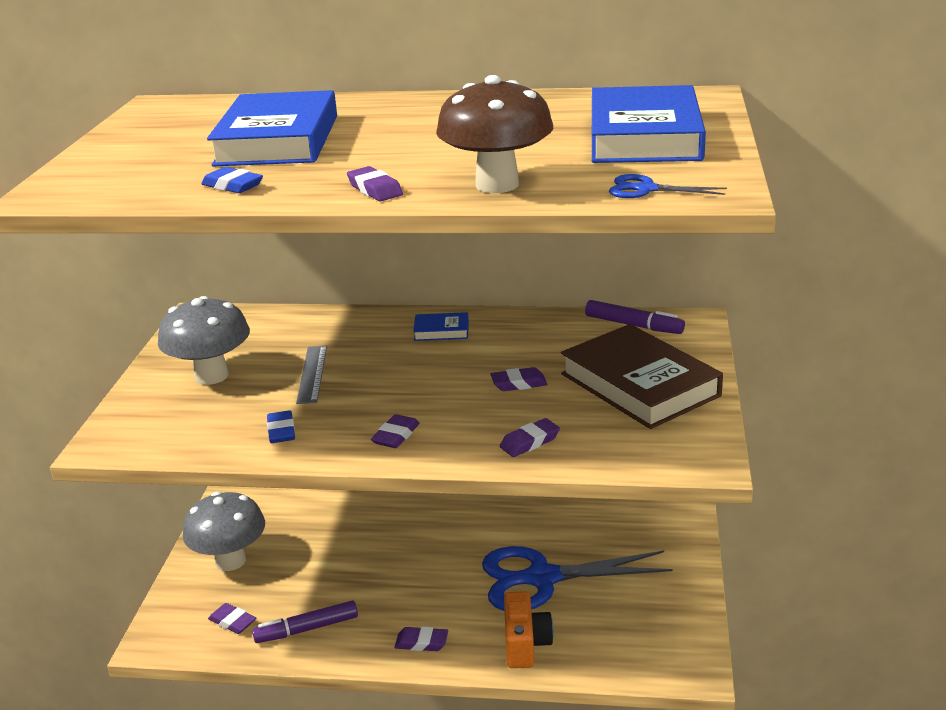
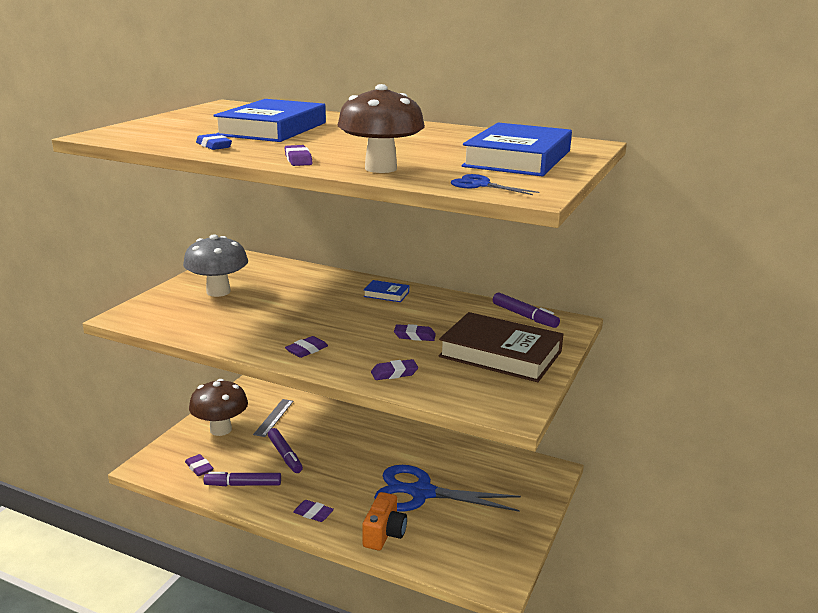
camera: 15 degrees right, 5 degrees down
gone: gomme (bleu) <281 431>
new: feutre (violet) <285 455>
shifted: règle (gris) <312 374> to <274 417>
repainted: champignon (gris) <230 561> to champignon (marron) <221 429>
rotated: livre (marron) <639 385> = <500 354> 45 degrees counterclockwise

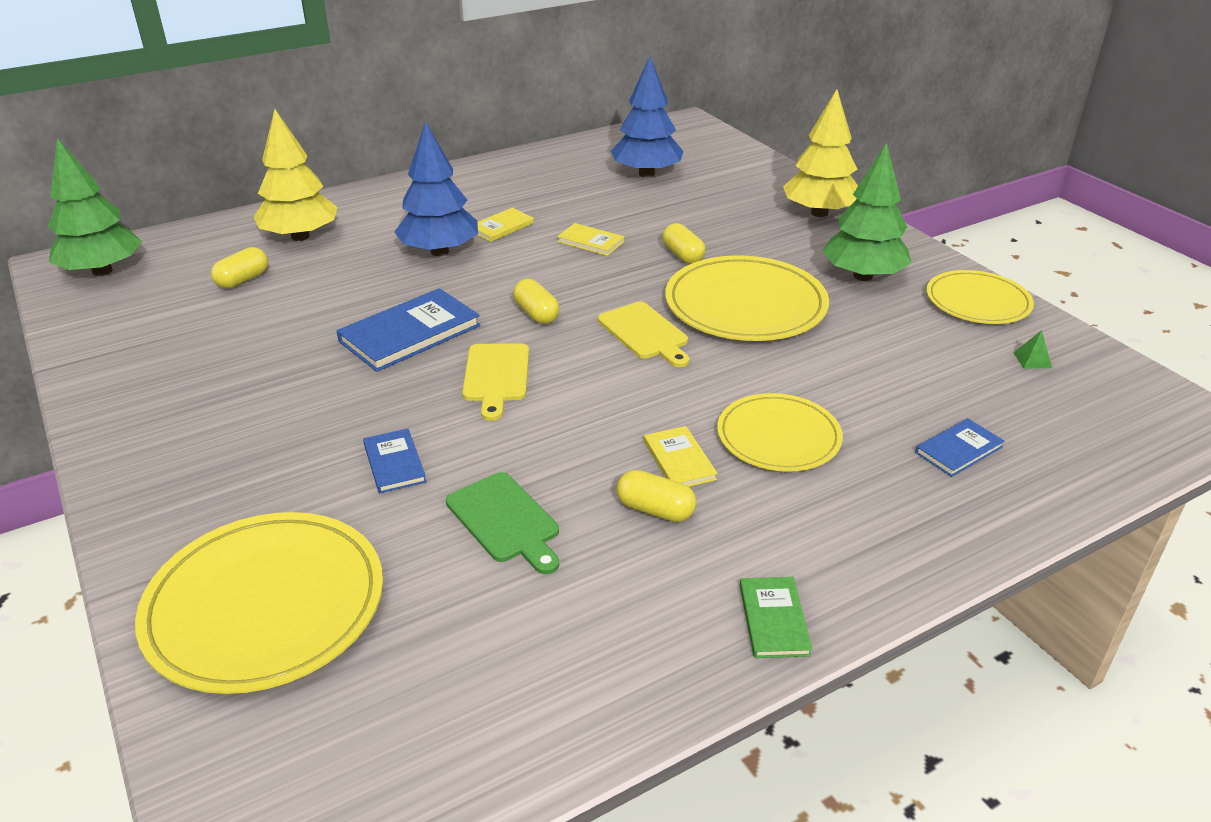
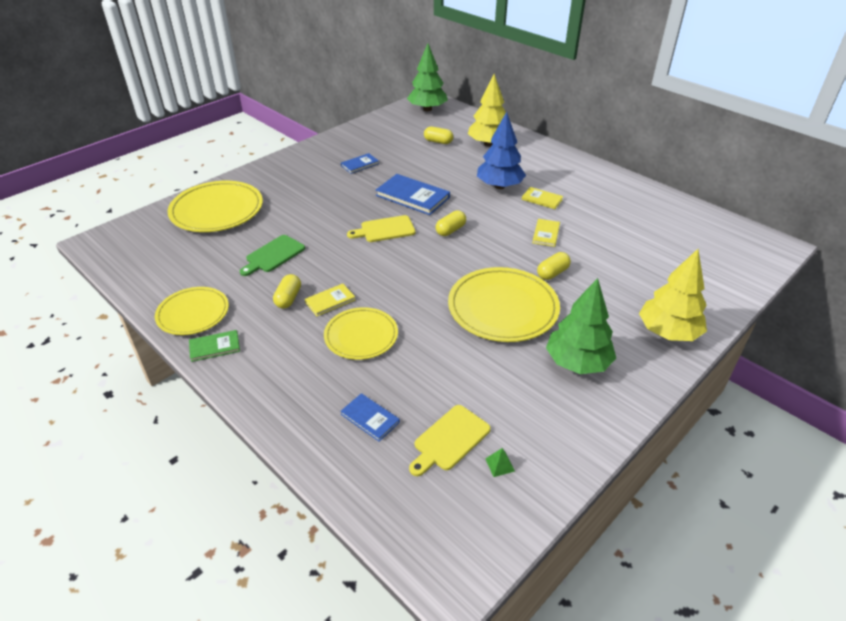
camera: 75 degrees right, 5 degrees up
gone: arbre (bleu) <646 174>
shifted: livre (bleu) <394 463> to <360 164>; planche à découper (jaune) <645 333> to <449 440>; assiette (jaune) <977 302> to <193 313>

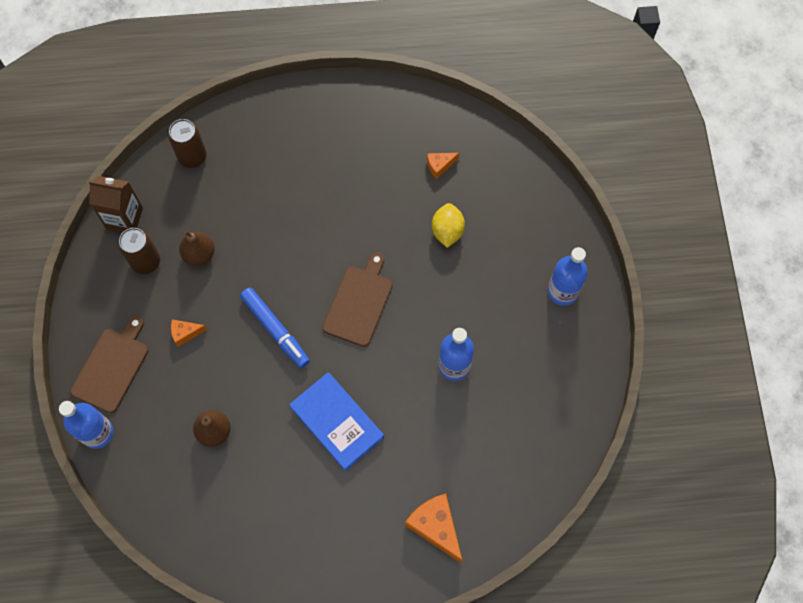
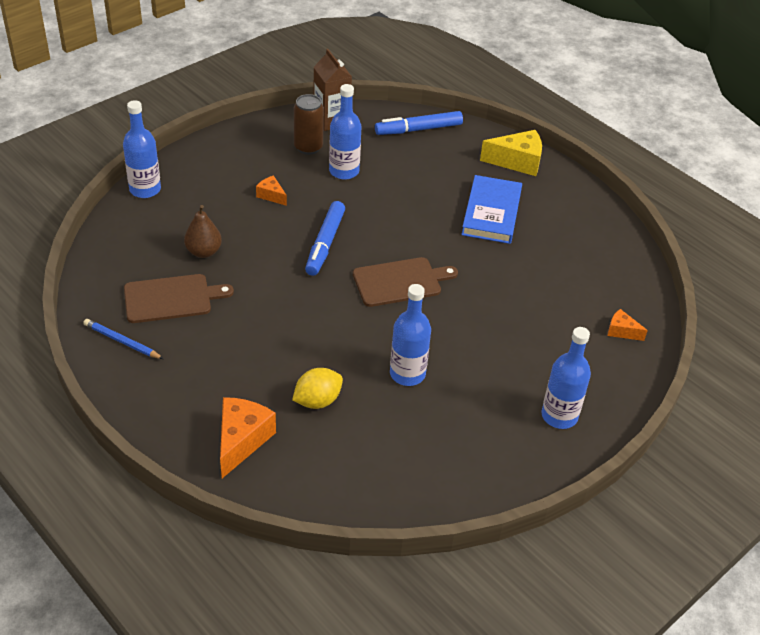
camera: 50 degrees right, 25 degrees down
new: crayon (bleu) <122 341>; fromage (jaune) <517 162>
shifted: planche à découper (marron) <112 367> to <171 298>; livre (bleu) <337 422> to <491 213>; fromage (orange) <439 166> to <621 331>; citron (jaune) <447 231> to <317 401>
swapped: canette (marron) <192 157> to feutre (bleu) <418 129>; poire (marron) <199 254> to bouteille (bleu) <344 171>

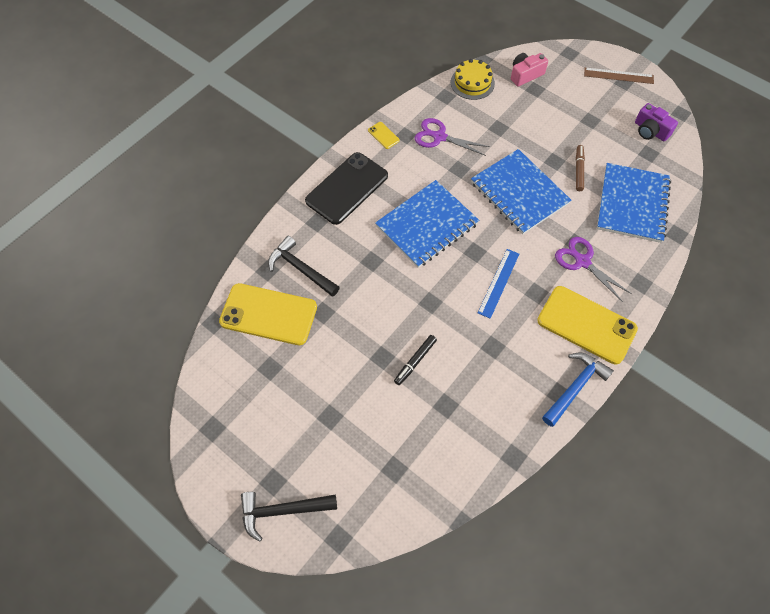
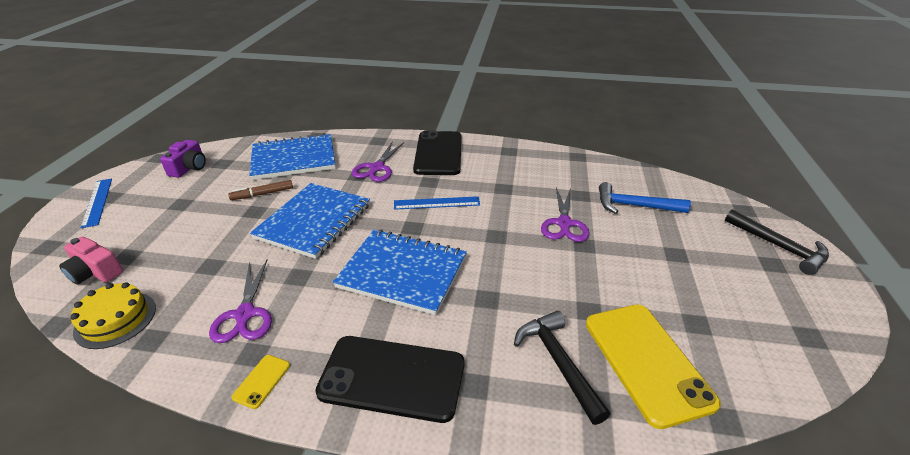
camera: 120 degrees left, 25 degrees down
shifted: marteau (bleu) <575 387> to <634 206>
swapped: feutre (noir) <415 361> to ciseaux (violet) <564 223>
repainted: téléphone (jaune) <586 325> to téléphone (noir) <438 153>; règle (marron) <618 76> to règle (bleu) <97 202>
rotated: marteau (noir) <301 269> = <558 362> 150 degrees clockwise

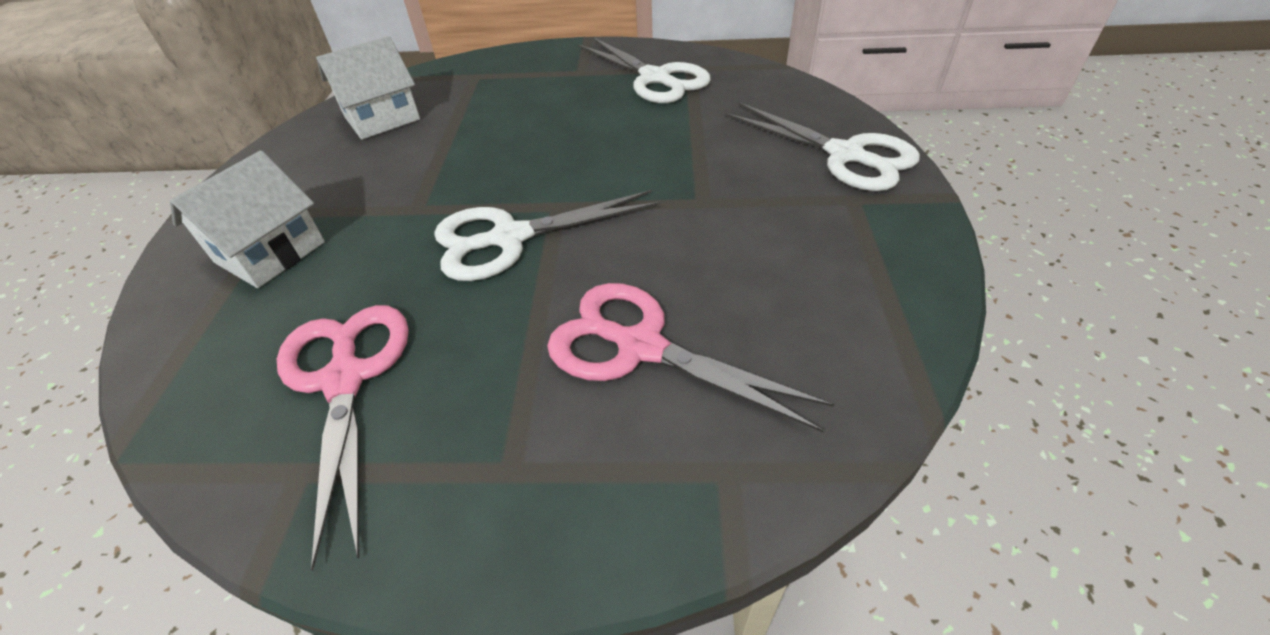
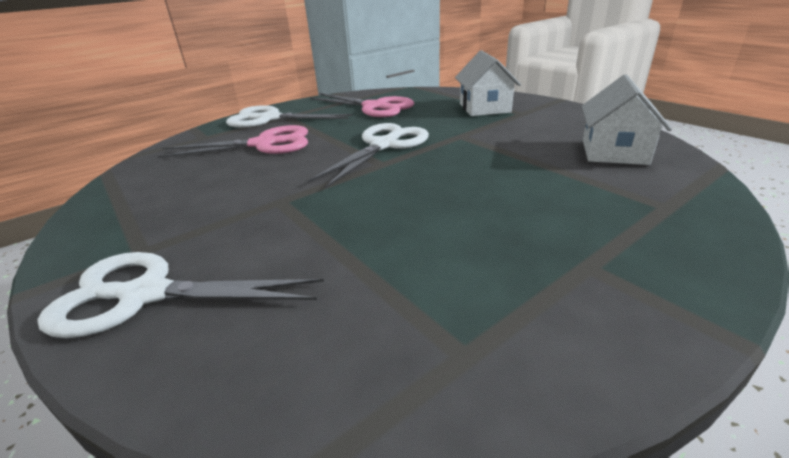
camera: 140 degrees right, 15 degrees down
shifted: ciseaux (blanc) <655 78> to <269 119>

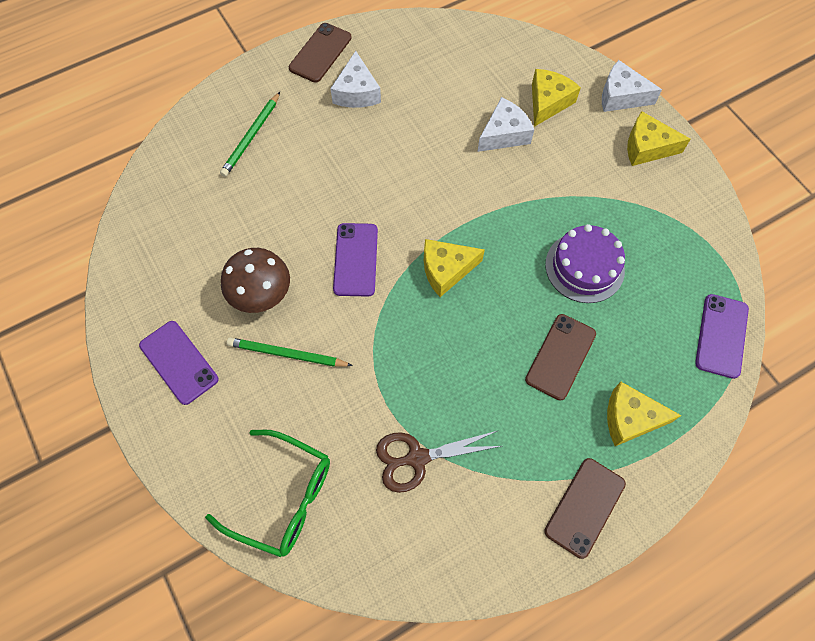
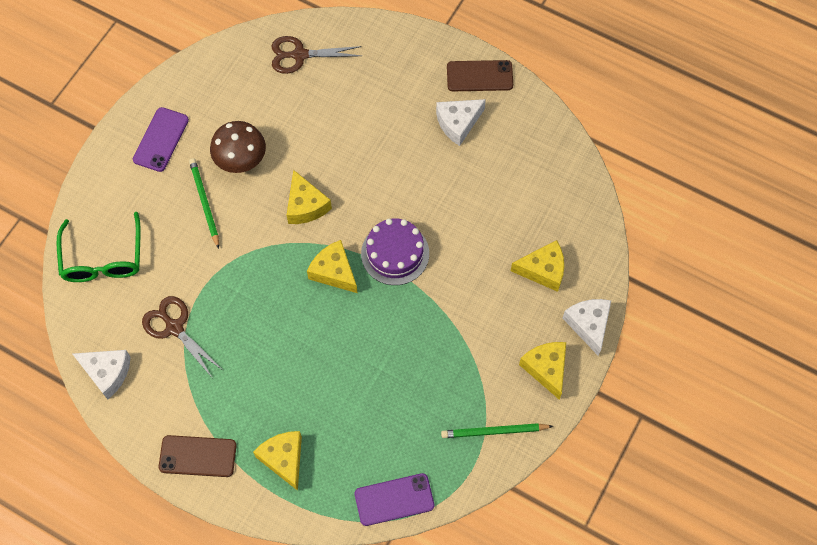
camera: 60 degrees right, 0 degrees up
gone: téléphone (marron) <560 356>
new: ciseaux (marron) <299 55>
shifted: crayon (vert) <251 136> to <494 431>; fromage (blanc) <504 134> to <107 373>; gâteau (violet) <584 267> to <395 253>
swapped: téléphone (violet) <356 259> to fromage (jaune) <305 205>

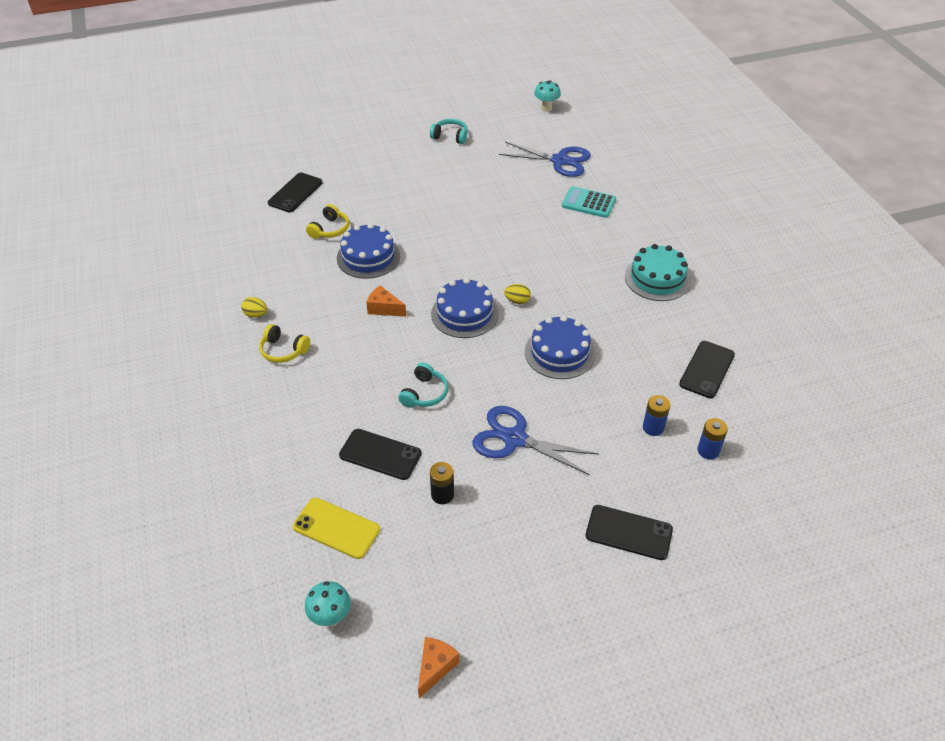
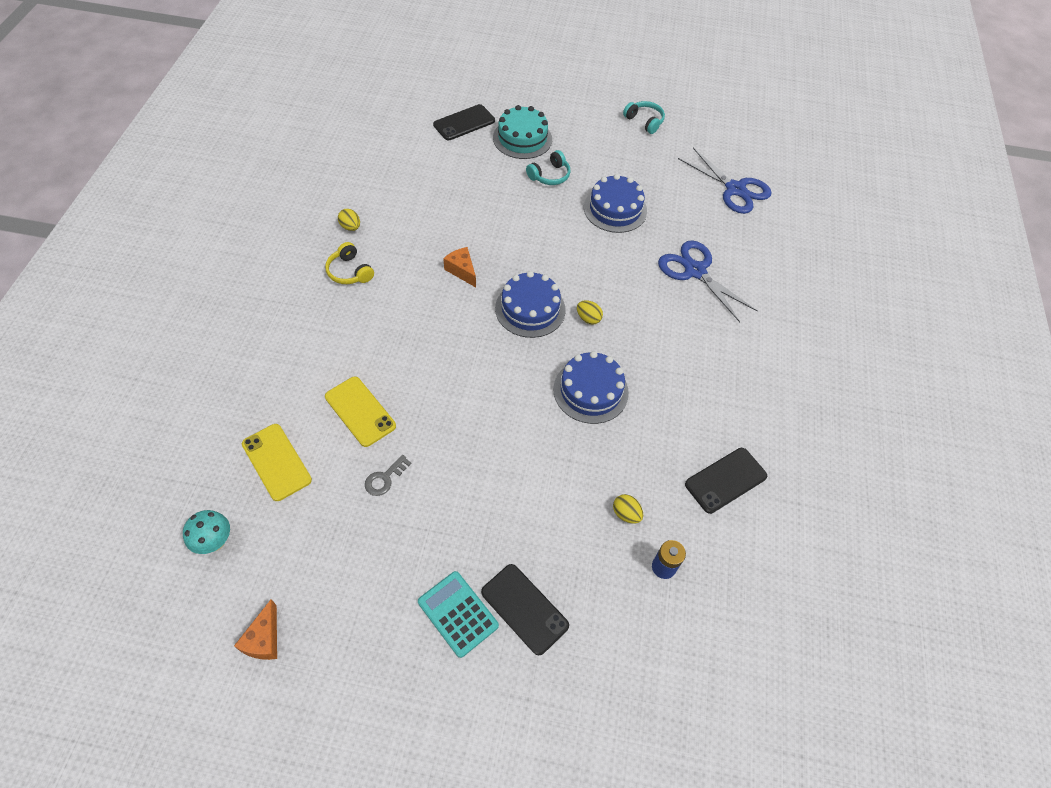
camera: 25 degrees right, 10 degrees up
gone: casque audio (jaune) <330 229>; champignon (turquoise) <546 108>
shifted: gâteau (bleu) <368 257> to <615 209>; casque audio (turquoise) <424 393> to <550 175>; ciseaux (bleu) <515 439> to <695 271>; calculatrice (turquoise) <588 203> to <458 613>; gâteau (turquoise) <657 278> to <522 138>
swapped: pile (noir) <442 495> to clé (gris) <385 478>; pile (bleu) <653 427> to œuf (jaune) <626 514>
repainted: téléphone (noir) <380 454> to téléphone (jaune) <360 411>
rotated: fromage (orange) <435 667> = <264 639> 135 degrees clockwise

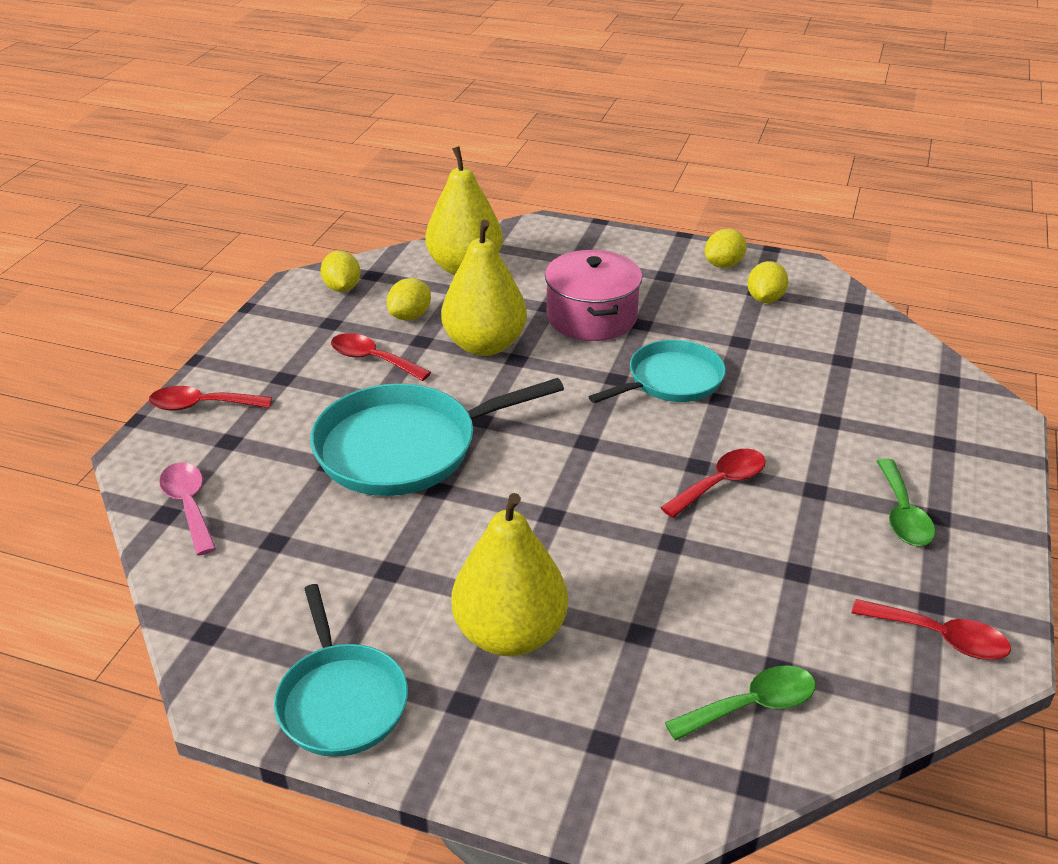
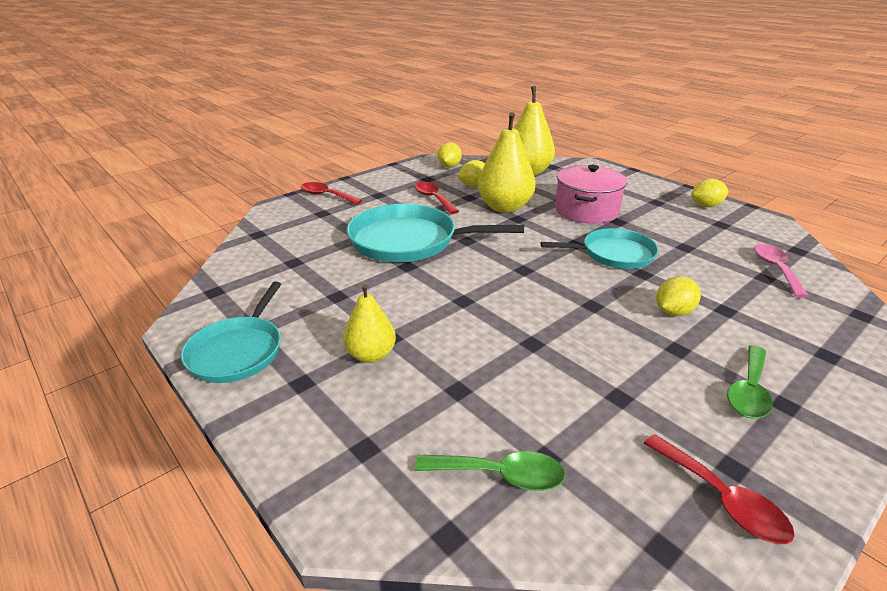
camera: 30 degrees right, 5 degrees down
gone: cuillère (rouge) <721 483>
shifted: cuillère (rose) <189 505> to <776 269>; citron (jaune) <765 299> to <673 312>
scaled: poire (jaune) <510 634> = <371 355> x0.59

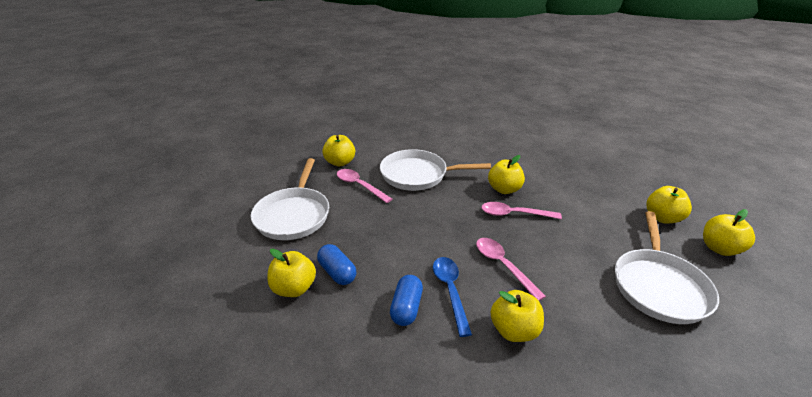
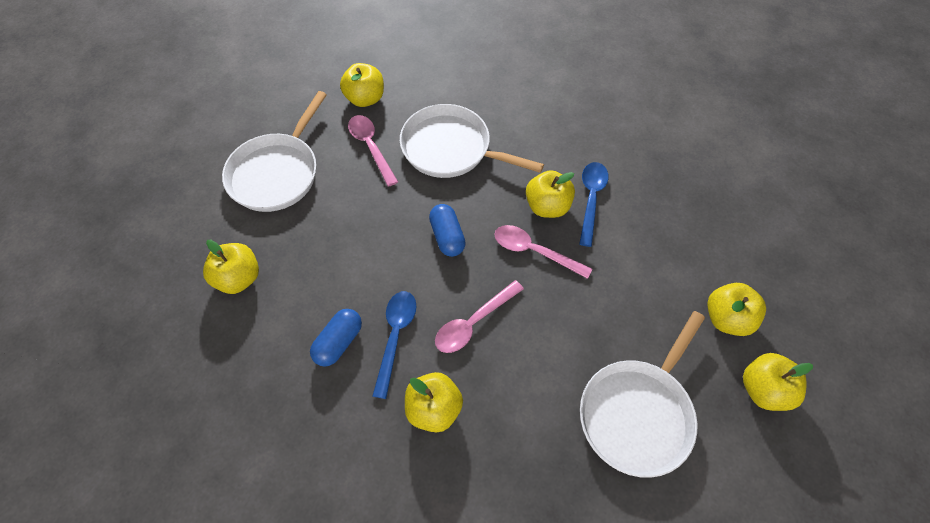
camera: 20 degrees right, 25 degrees up
new: cuillère (bleu) <591 199>
shifted: gélule (bleu) <337 272> to <447 236>
rotated: cuillère (rose) <503 265> = <473 323> 120 degrees counterclockwise

